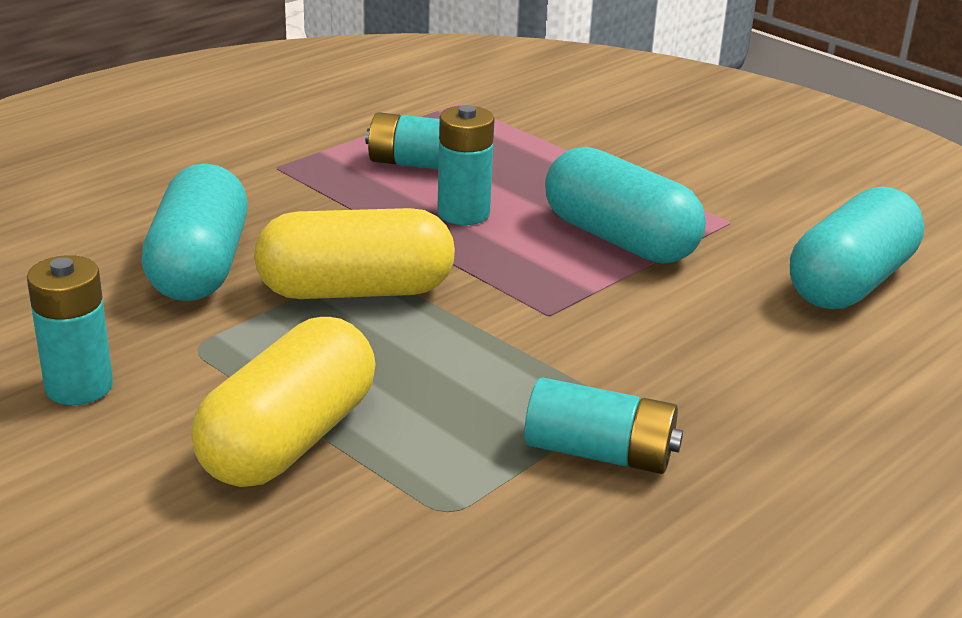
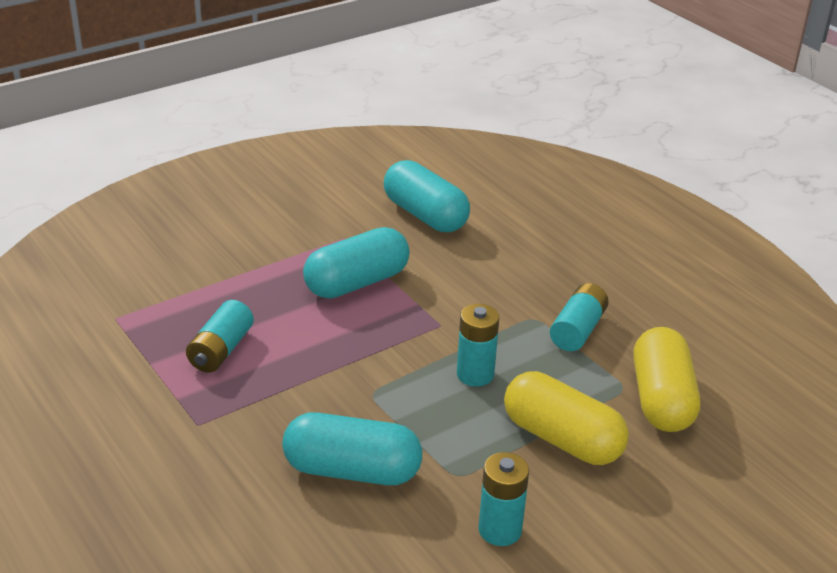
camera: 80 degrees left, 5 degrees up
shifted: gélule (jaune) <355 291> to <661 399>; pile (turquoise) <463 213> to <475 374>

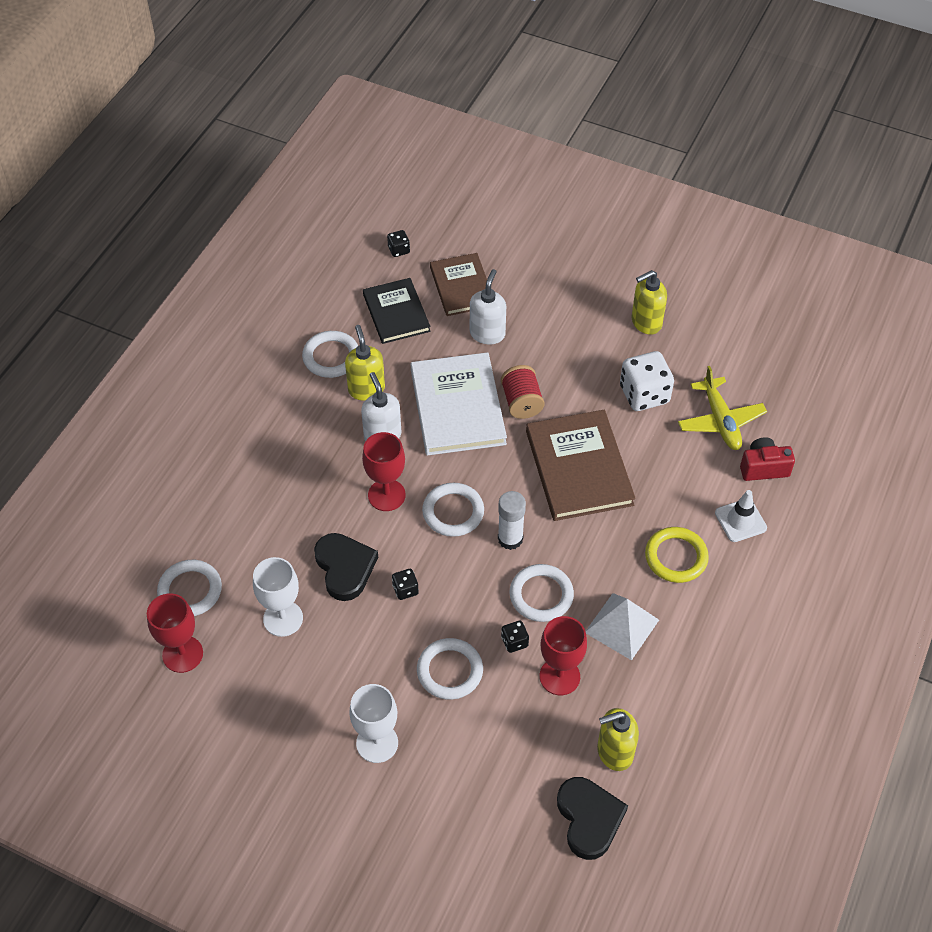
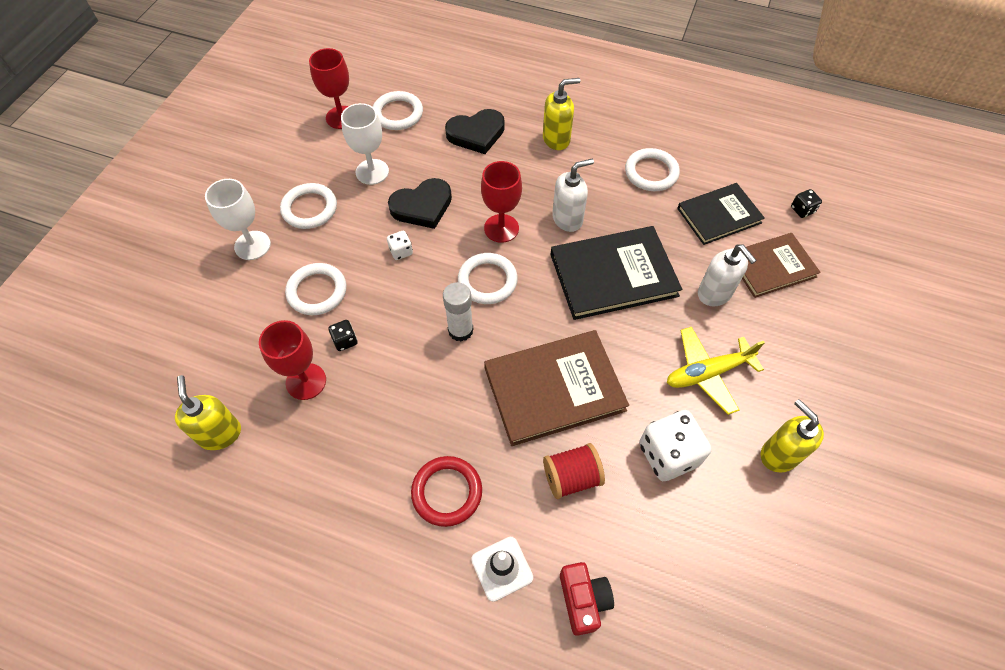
camera: 85 degrees right, 5 degrees up
gone: pyramide (blanc) <621 626>
shifted: distributeur de savon (jaune) <366 389> to <556 139>; bobine (rouge) <521 402> to <571 477>; anneau (blanc) <541 595> to <309 208>; cœur (noir) <589 819> to <476 134>; avion (jaune) <720 421> to <707 373>
repainted: dé (noir) <405 590> to dé (blanc) <401 251>; livre (blanc) <458 407> to livre (noir) <613 275>; anneau (jaune) <676 557> to anneau (rouge) <447 492>
rotated: distributeur de savon (blanc) <487 333> = <714 294> 45 degrees clockwise

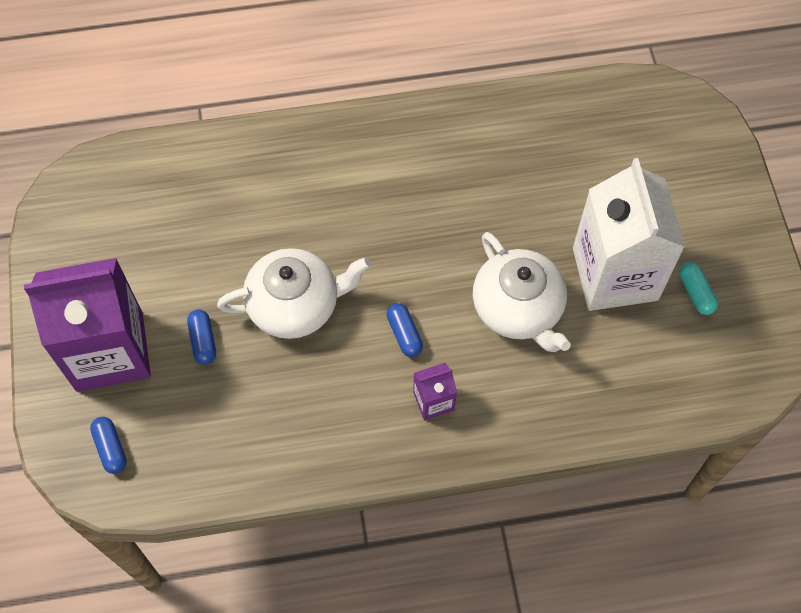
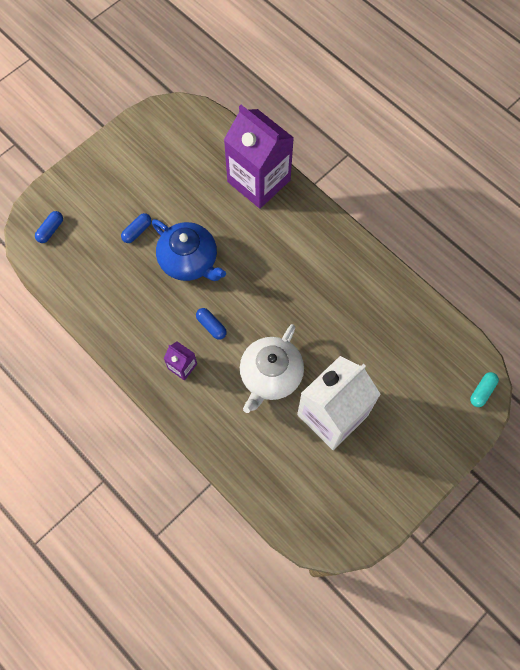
camera: 55 degrees right, 5 degrees up
shifted: brique de lait (violet) <109 351> to <258 181>; gélule (turquoise) <696 293> to <482 391>
repainted: théière (blanc) <295 305> to théière (bleu) <189 260>
rotated: gélule (bleu) <404 334> = <211 326> 75 degrees counterclockwise

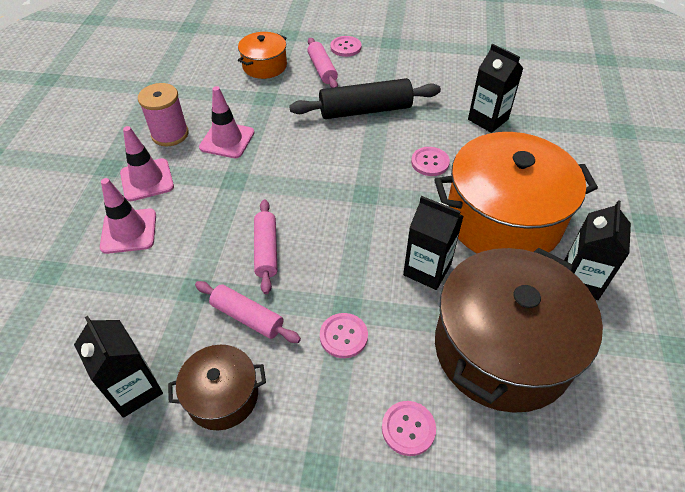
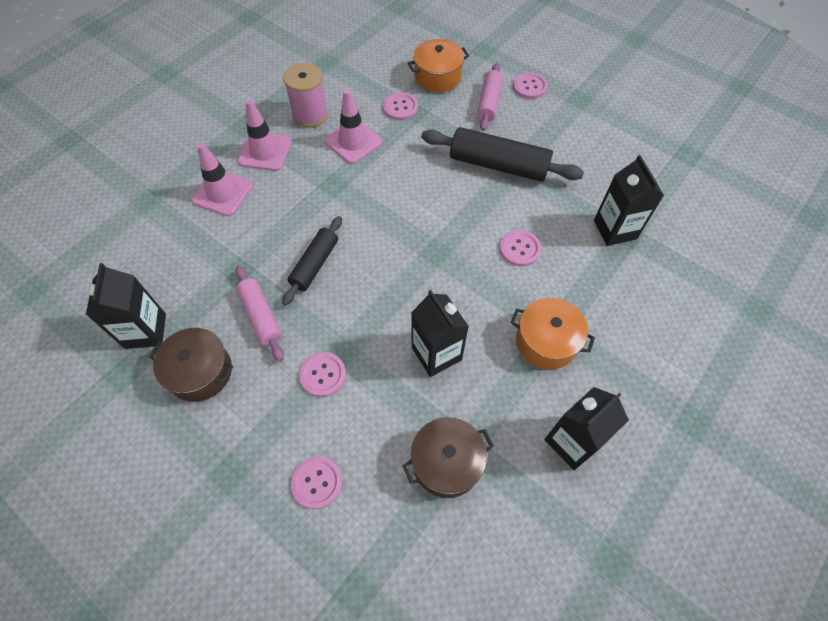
camera: 30 degrees right, 10 degrees up
new: bouton (rose) <400 107>
repainted: rouleau à pâtisserie (rose) <266 250> to rouleau à pâtisserie (noir) <315 264>
scaled: marmite (orange) <503 219> = <546 341> x0.50; marmite (marron) <502 349> = <446 463> x0.50

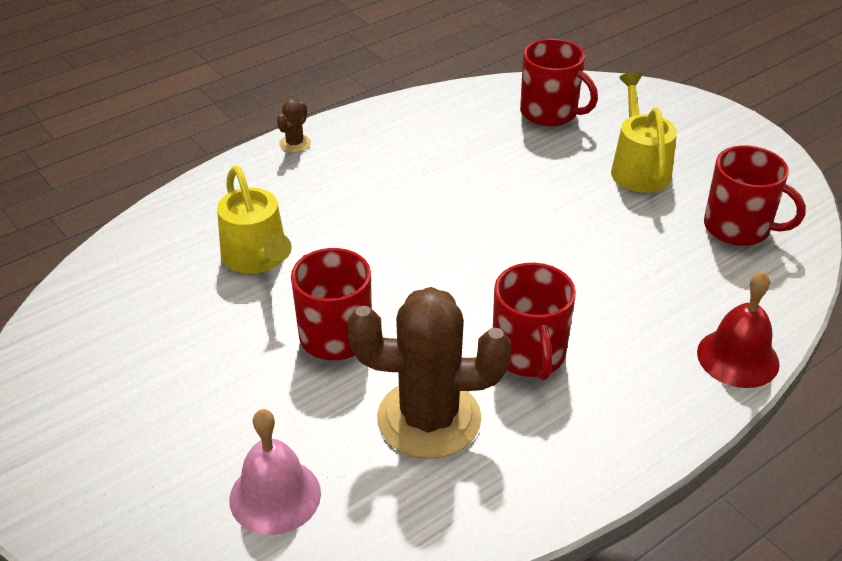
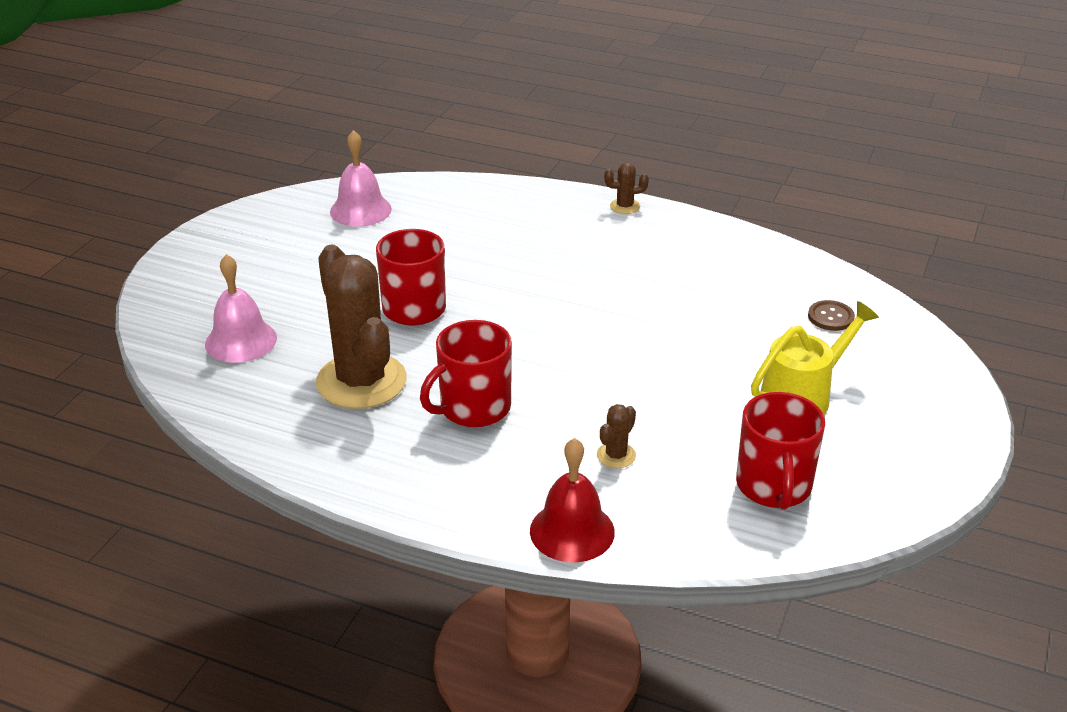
camera: 60 degrees right, 5 degrees down
gone: arrosoir (jaune) <258 258>
new: cloche (rose) <360 210>; cactus (marron) <616 455>
swapped: tasse (rouge) <550 113> to bouton (marron) <830 317>

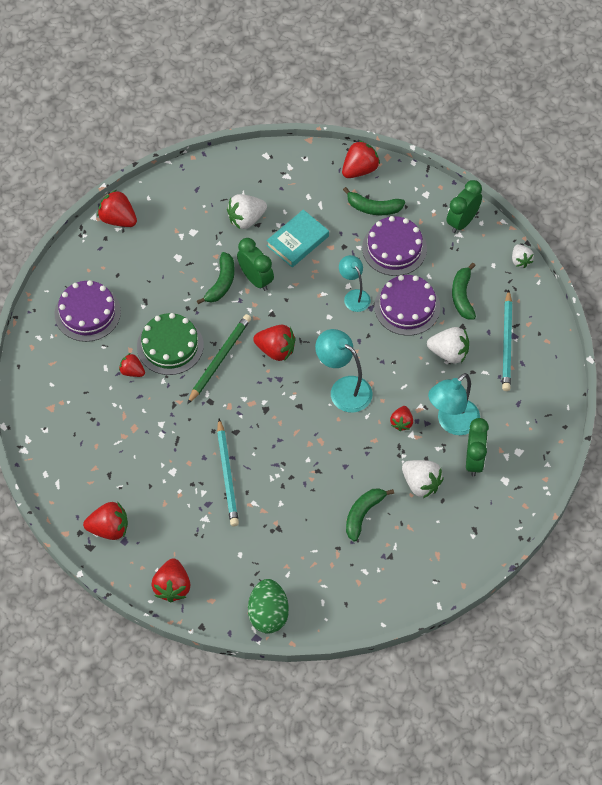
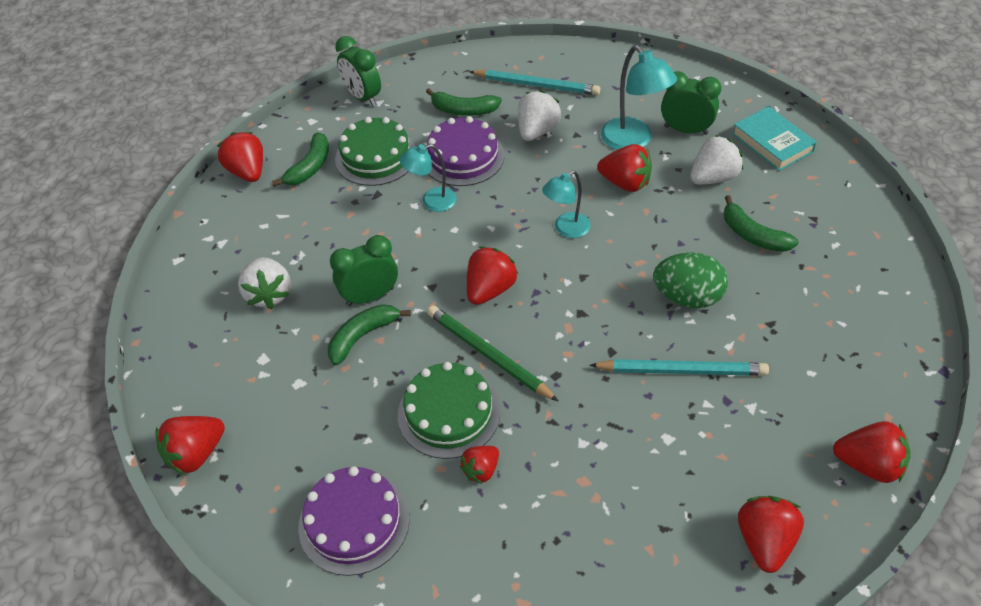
camera: 75 degrees left, 10 degrees down
gone: fraise (blanc) <520 260>
shifted: œuf (vert) <268 614> to <687 297>; livre (turquoise) <297 241> to <772 143>
repainted: gâteau (violet) <394 248> to gâteau (vert) <376 157>
rotated: banane (vert) <221 283> = <363 336> 75 degrees counterclockwise
scaled: lampe (turquoise) <343 389> = <566 229> x0.65; fraise (rouge) <401 423> = <625 183> x1.59

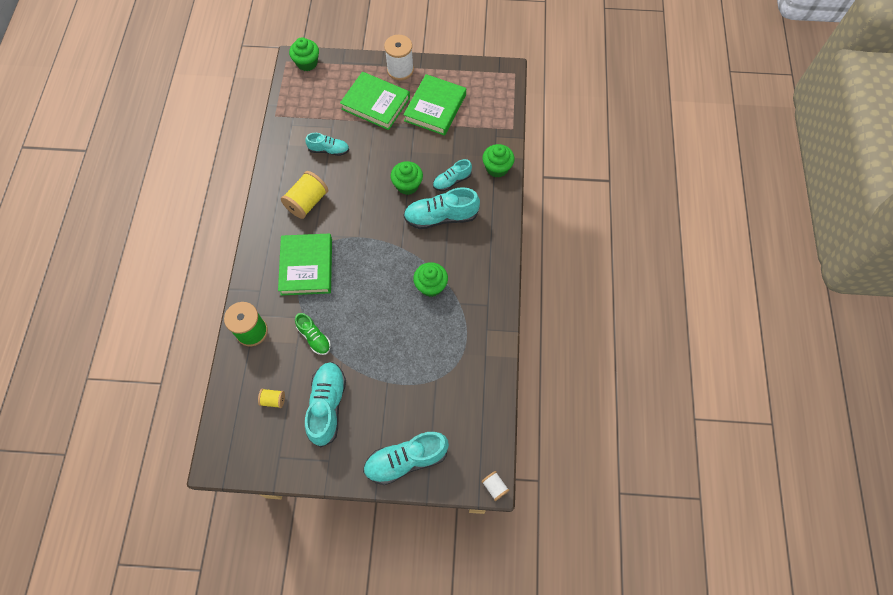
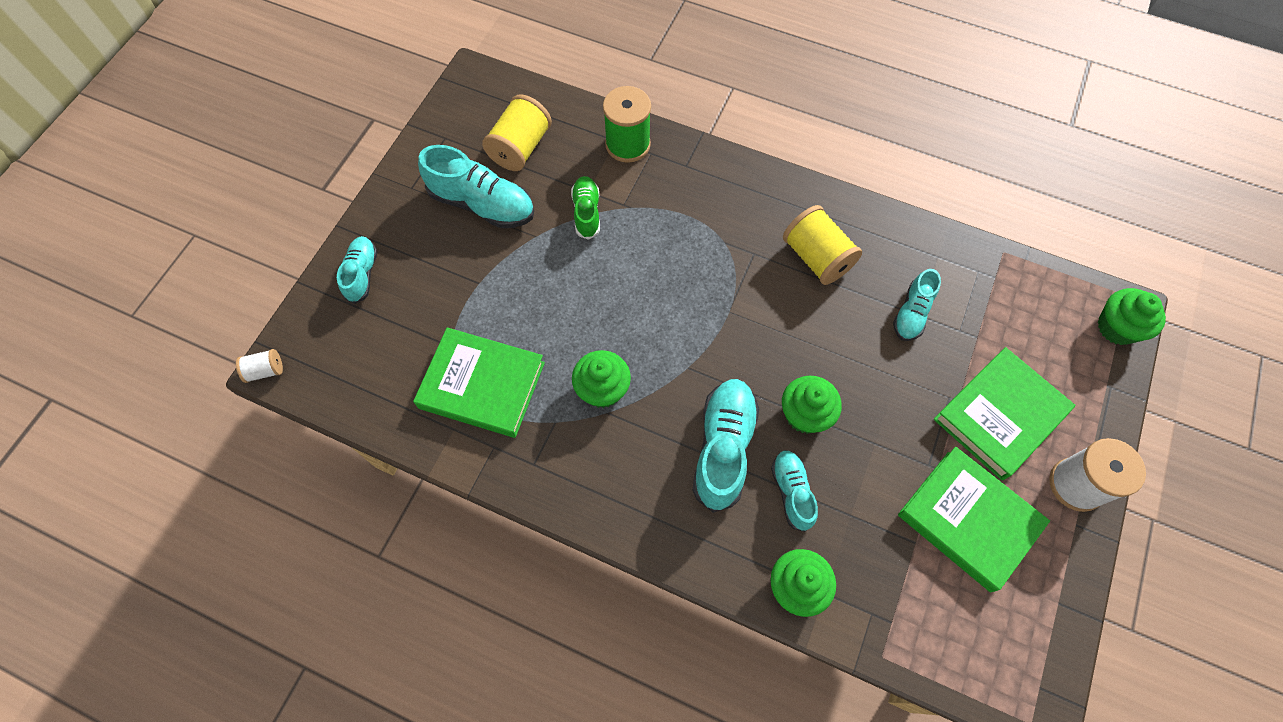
camera: 110 degrees right, 0 degrees up
shifted: livre (vert) <306 266> to <482 385>
rotated: chaussure (vert) <314 337> = <586 212> 105 degrees clockwise
scaled: bobine (jaune) <273 400> = <520 147> x1.94; chaussure (turquoise) <406 460> = <362 274> x0.59

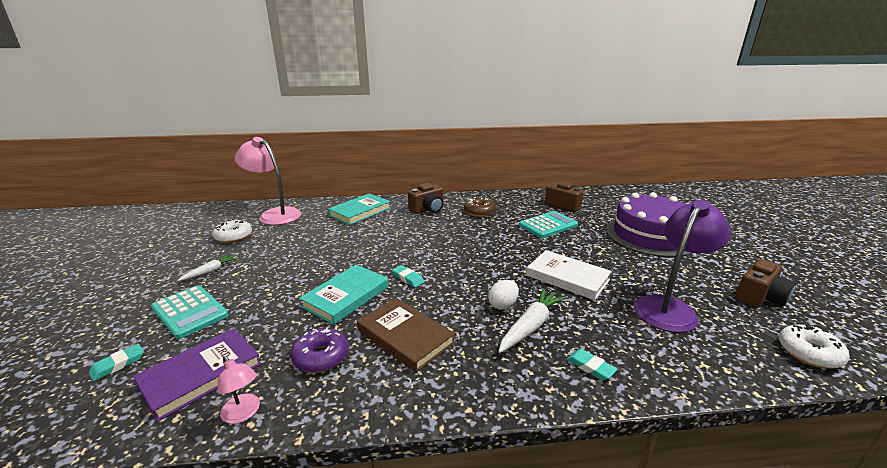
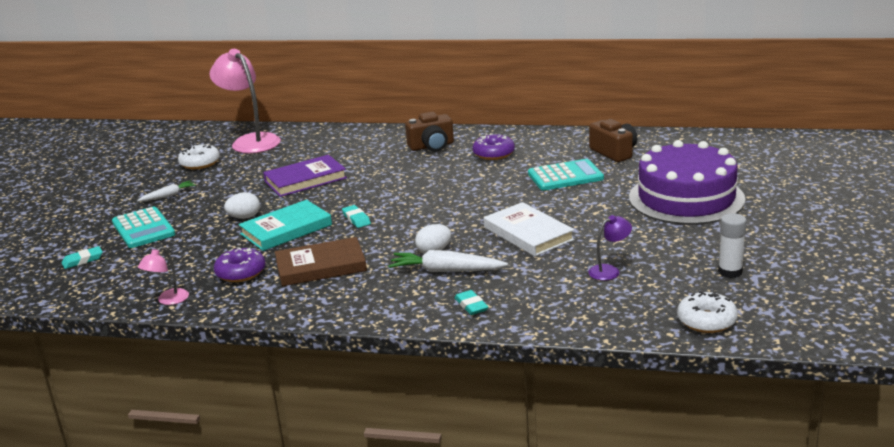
camera: 20 degrees right, 0 degrees up
gone: livre (turquoise) <360 212>
new: œuf (blanc) <244 217>
shifted: livre (violet) <201 375> to <305 179>
swapped: appareil photo (marron) <759 297> to bâton de colle (blanc) <730 272>
repainted: beignet (marron) <479 212> to beignet (violet) <493 154>
rotated: lampe (rose) <244 413> = <168 300> 60 degrees clockwise; livre (marron) <405 337> = <321 266> 75 degrees counterclockwise; carotte (blanc) <530 326> = <445 271> 135 degrees counterclockwise
scaled: lampe (violet) <669 307> = <609 271> x0.47

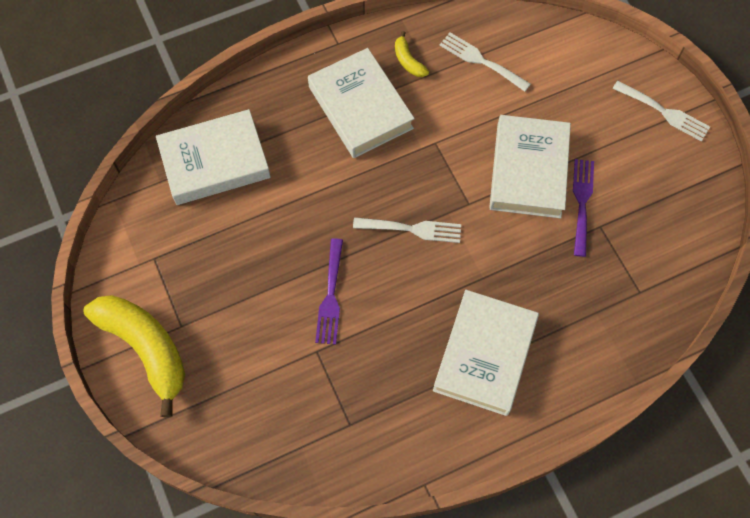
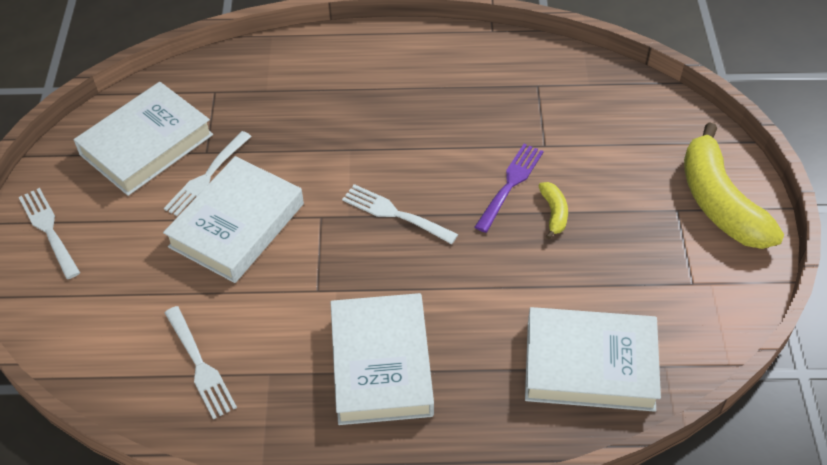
camera: 155 degrees left, 15 degrees down
shifted: banane (jaune) <408 61> to <554 213>; livre (blanc) <484 355> to <146 144>
repainted: fourchette (violet) <582 202> to fourchette (blanc) <206 177>

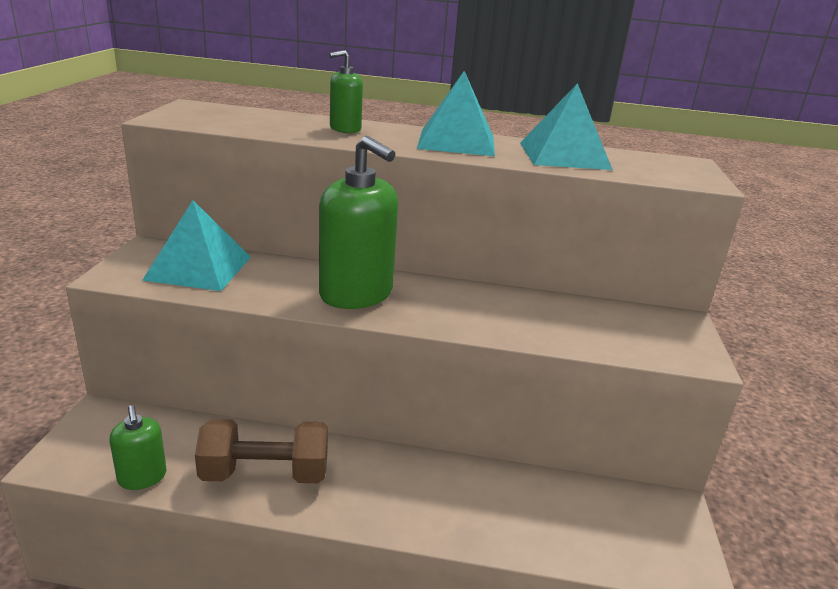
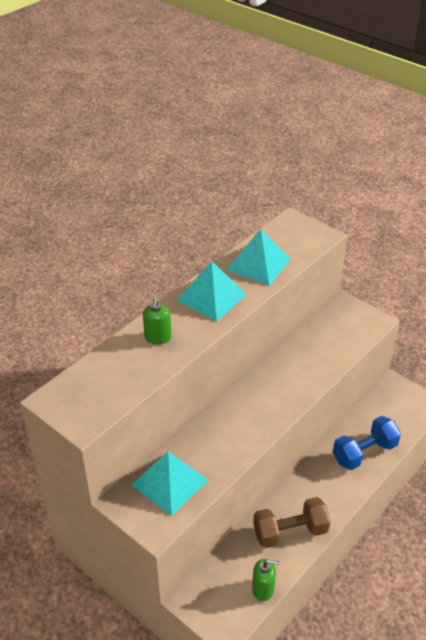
camera: 55 degrees left, 15 degrees up
gone: distributeur de savon (vert) <356 294>
new: haltère (bleu) <364 453>
rotated: haltère (marron) <265 474> = <290 532> 45 degrees clockwise

